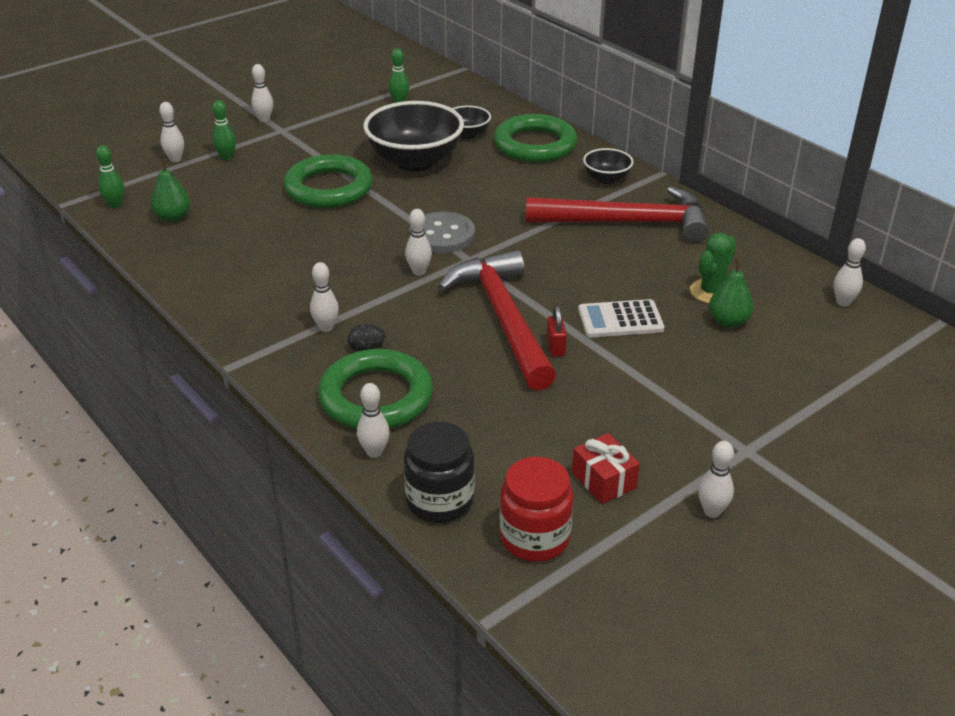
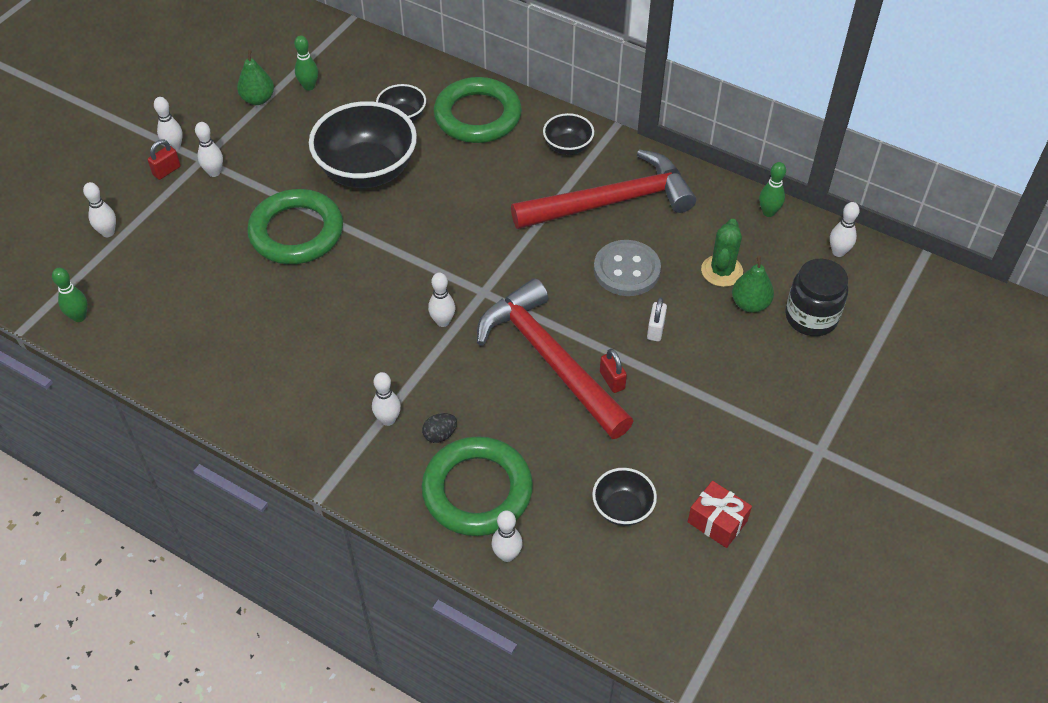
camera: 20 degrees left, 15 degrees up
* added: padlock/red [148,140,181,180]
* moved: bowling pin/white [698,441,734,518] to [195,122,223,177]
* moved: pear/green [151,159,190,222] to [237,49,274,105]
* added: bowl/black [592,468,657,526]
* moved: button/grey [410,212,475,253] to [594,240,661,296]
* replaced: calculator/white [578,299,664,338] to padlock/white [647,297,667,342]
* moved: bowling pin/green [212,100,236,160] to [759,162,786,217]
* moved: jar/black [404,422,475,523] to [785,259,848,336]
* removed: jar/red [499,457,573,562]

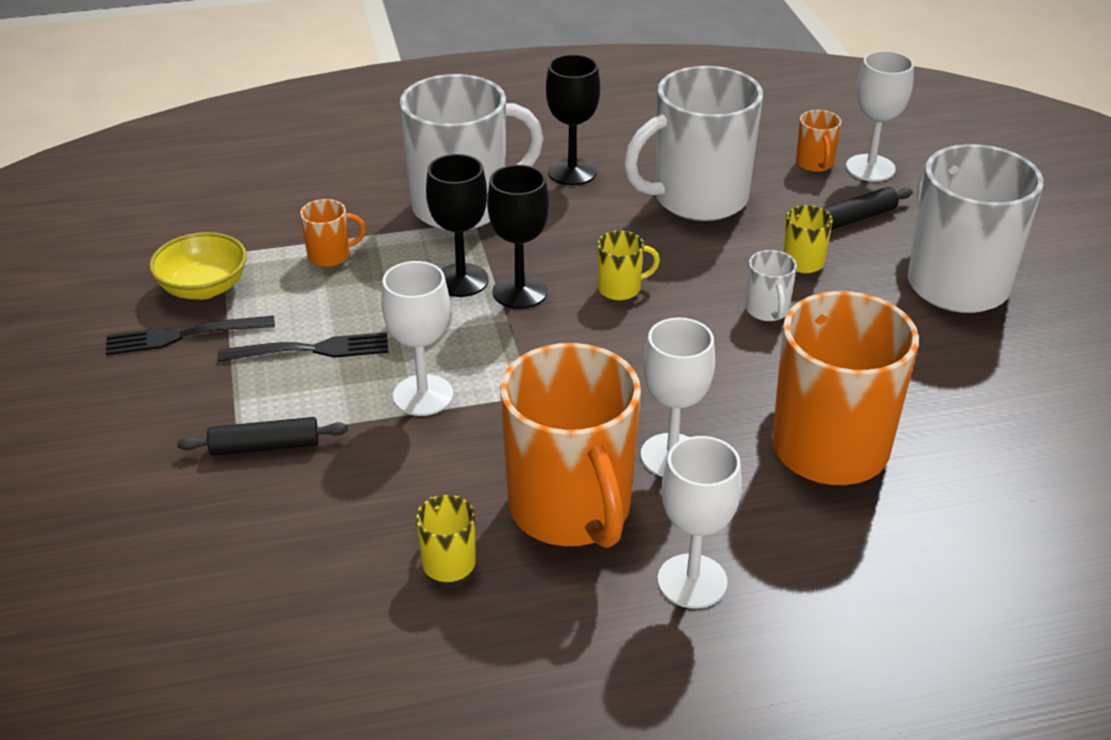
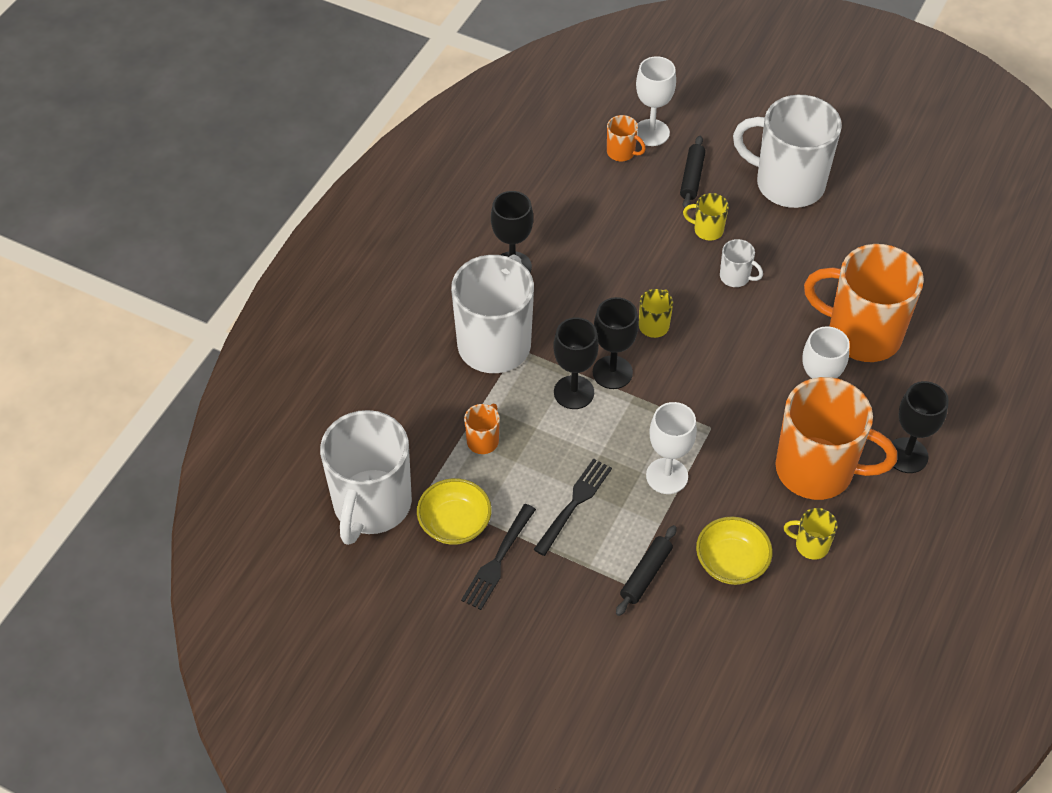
camera: 50 degrees left, 15 degrees up
* moved: mug/white [624,66,763,221] to [320,410,412,545]
* added: bowl/yellow [696,516,773,585]
* recoloured: goblet/white [658,436,742,608] to goblet/black [892,381,949,473]

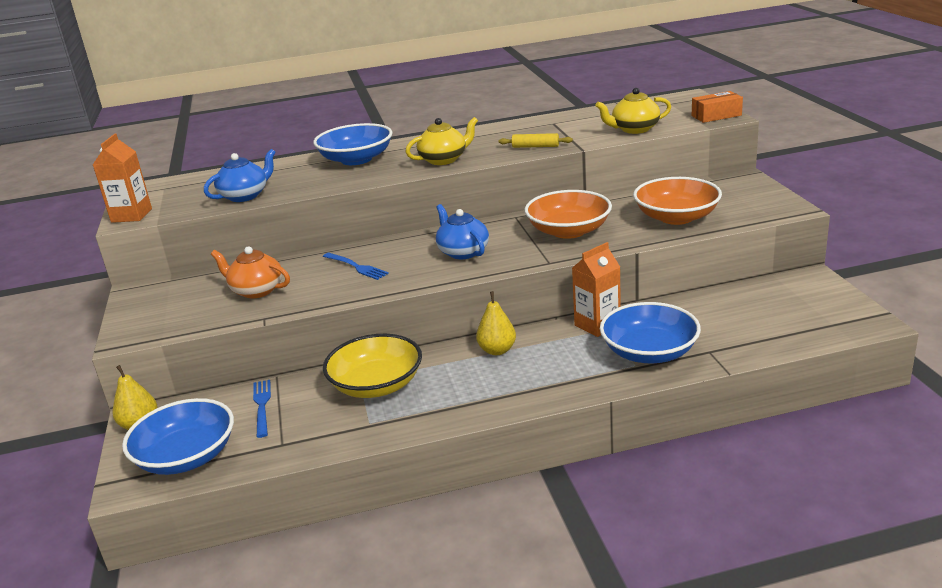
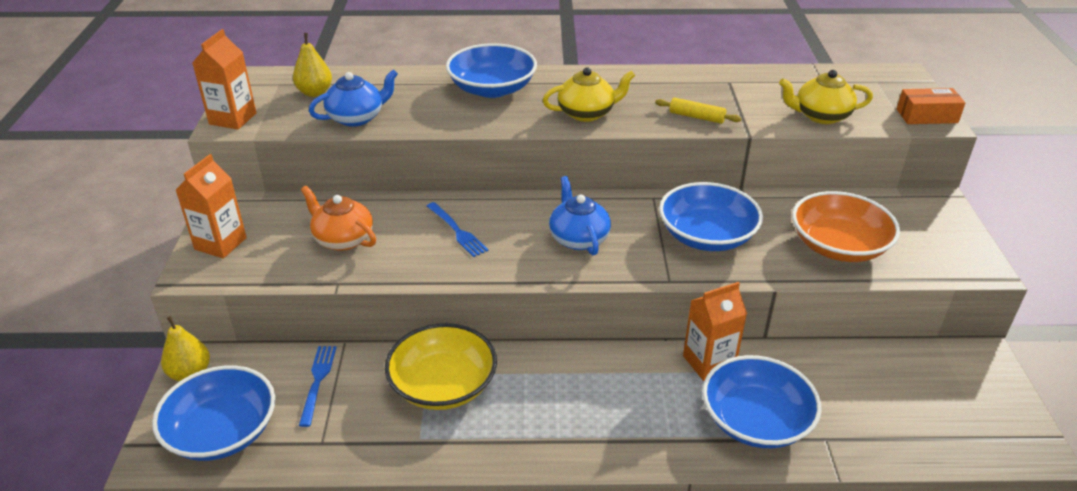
camera: 10 degrees right, 10 degrees up
* added: carton/orange [176,154,247,258]
* moved: pear/yellow [476,291,516,355] to [293,33,332,97]
* recoloured: bowl/orange [525,190,612,239] to bowl/blue [659,182,763,251]

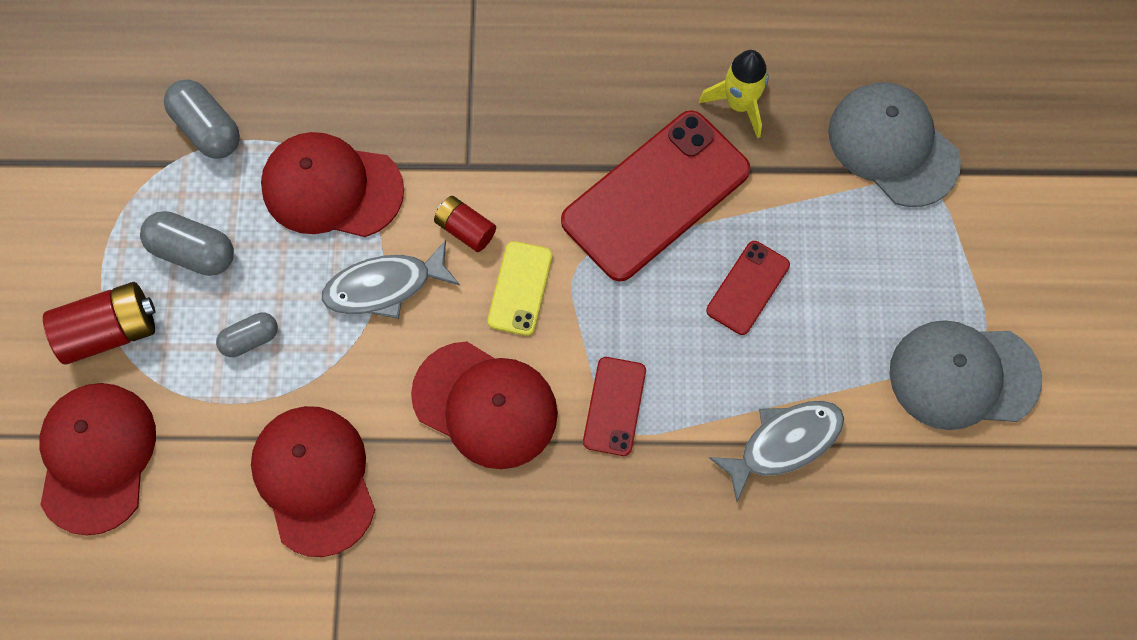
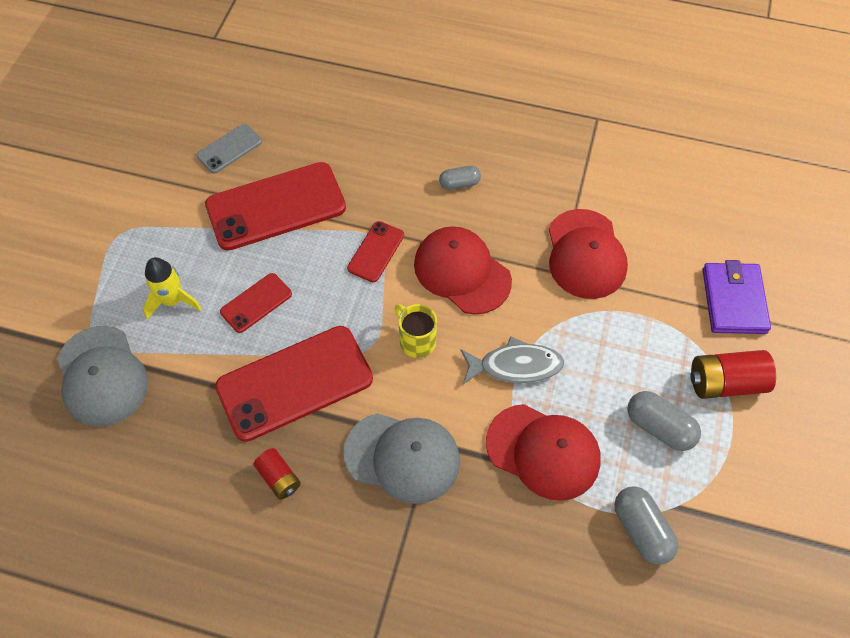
camera: 165 degrees left, 10 degrees down
* moved: rocket/yellow [699,50,769,138] to [143,257,202,319]
* added: phone/grey [196,124,262,173]
* replaced: fish/grey [709,401,844,502] to phone/red [205,162,346,251]
* moved: battery/red [434,196,496,252] to [253,448,301,500]
* moved: cap/grey [890,320,1042,430] to [343,413,460,504]
* replaced: phone/yellow [488,241,552,336] to mug/yellow [395,304,437,358]
* moved: capsule/grey [216,312,278,357] to [439,166,481,190]
* replaced: cap/red [39,383,156,536] to wallet/purple [702,260,771,334]

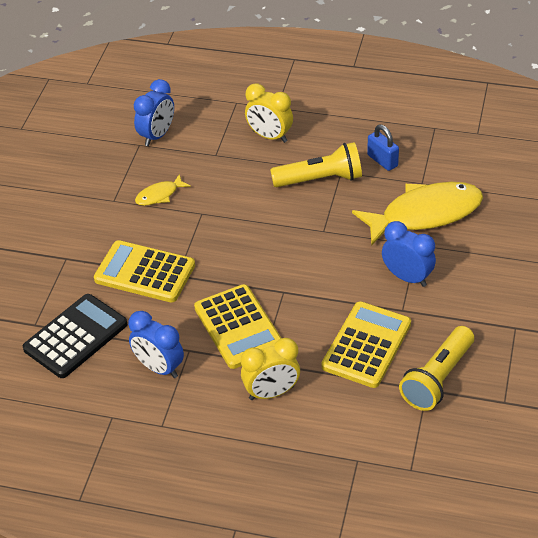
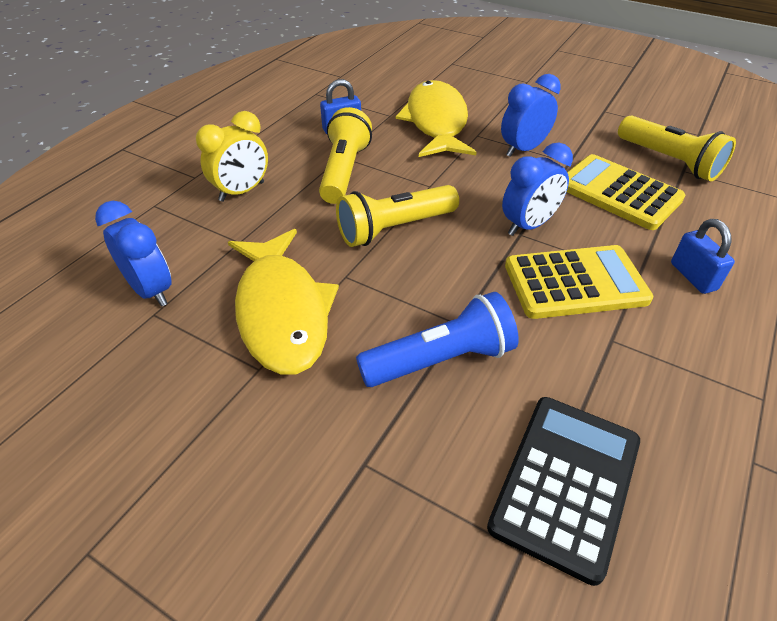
camera: 75 degrees left, 0 degrees up
* resized: fish/yellow [135,174,191,206] = [228,229,339,375] x2.22
* added: flashlight/yellow [336,185,459,247]
* replaced: calculator/yellow [94,240,195,302] to flashlight/blue [356,292,519,387]
* turned: calculator/black [23,294,127,378] = [487,397,640,586] 60 degrees clockwise
* moved: clock/blue [128,311,184,378] to [502,143,573,236]
* replaced: clock/yellow [241,338,300,400] to padlock/blue [671,219,735,294]

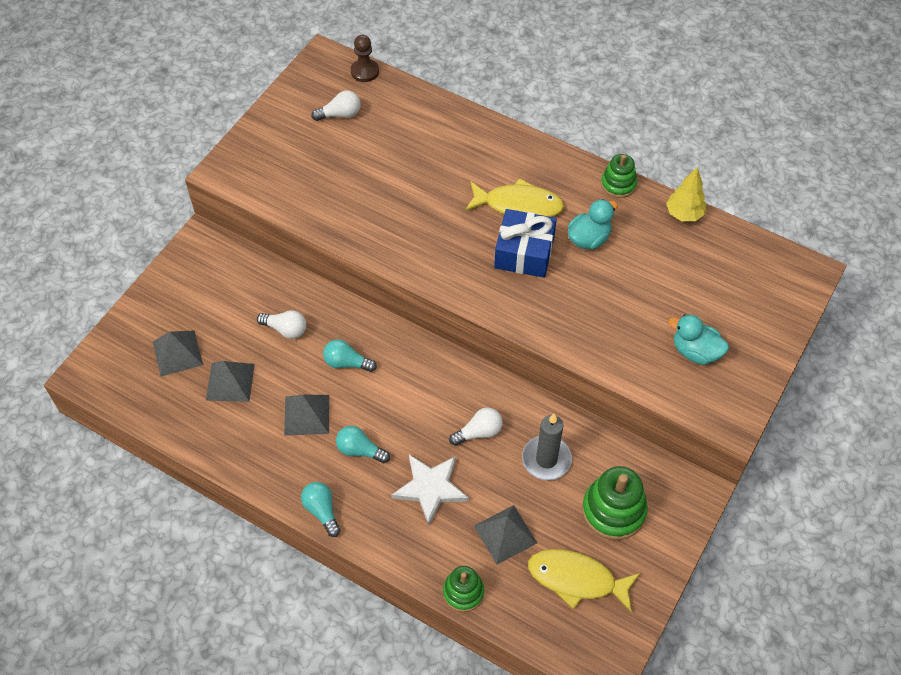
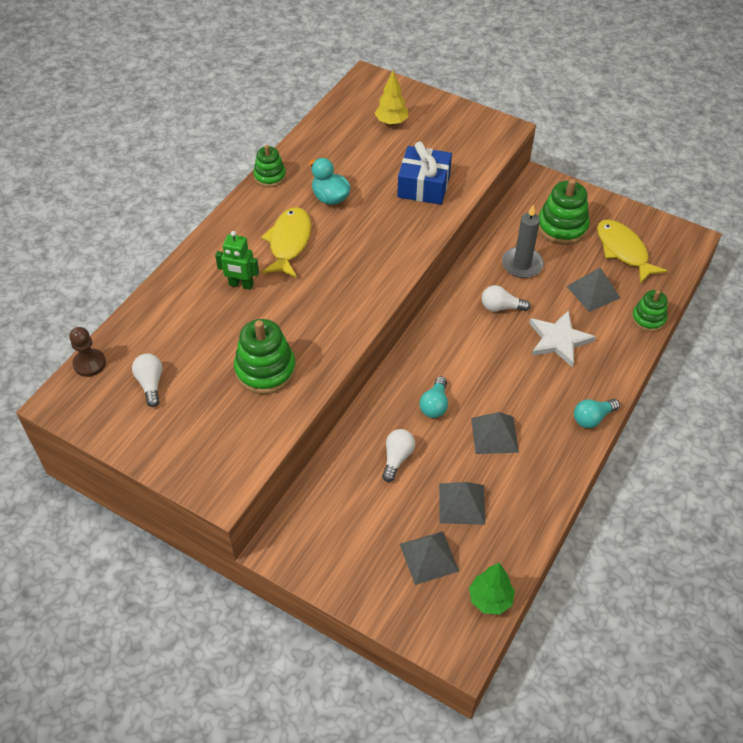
camera: 90 degrees left, 5 degrees down
* added: robot/green [215,231,259,290]
* added: stacking toy/green [234,319,296,394]
* moved: tree/yellow [666,167,706,221] to [375,71,408,125]
* moved: gift/blue [494,209,557,278] to [397,142,452,205]
* added: tree/green [469,563,515,615]
* turned: light bulb/white [449,408,503,446] = [482,285,530,312] 60 degrees counterclockwise
* turned: fish/yellow [528,549,640,612] = [597,219,667,284] 135 degrees clockwise
* removed: light bulb/turquoise [336,426,390,463]
* removed: duck/turquoise [668,314,729,365]

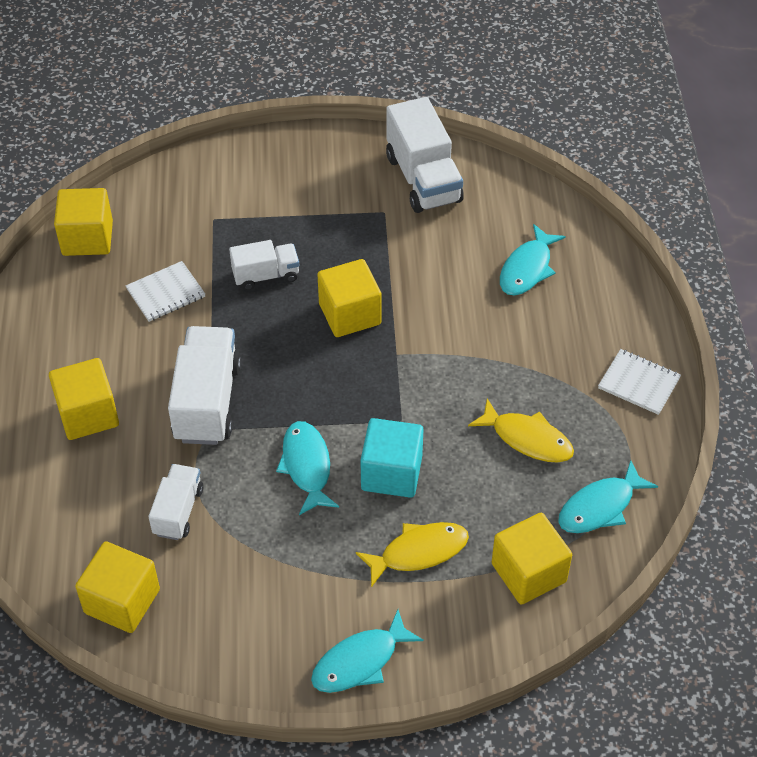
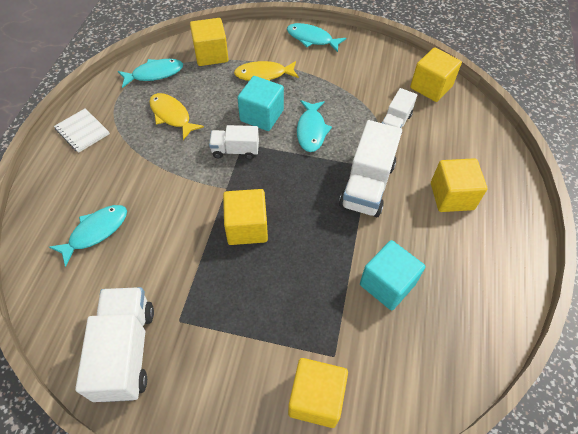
camera: 165 degrees left, 5 degrees up
* moved: truck/white [229,240,299,291] to [209,125,259,159]
* turned: fish/turquoise [311,610,424,693] = [287,23,346,52] 135 degrees counterclockwise
* moved: cube/yellow [54,188,113,256] to [288,358,348,428]
* replaced: notebook/white [126,261,205,322] to cube/turquoise [360,240,425,310]

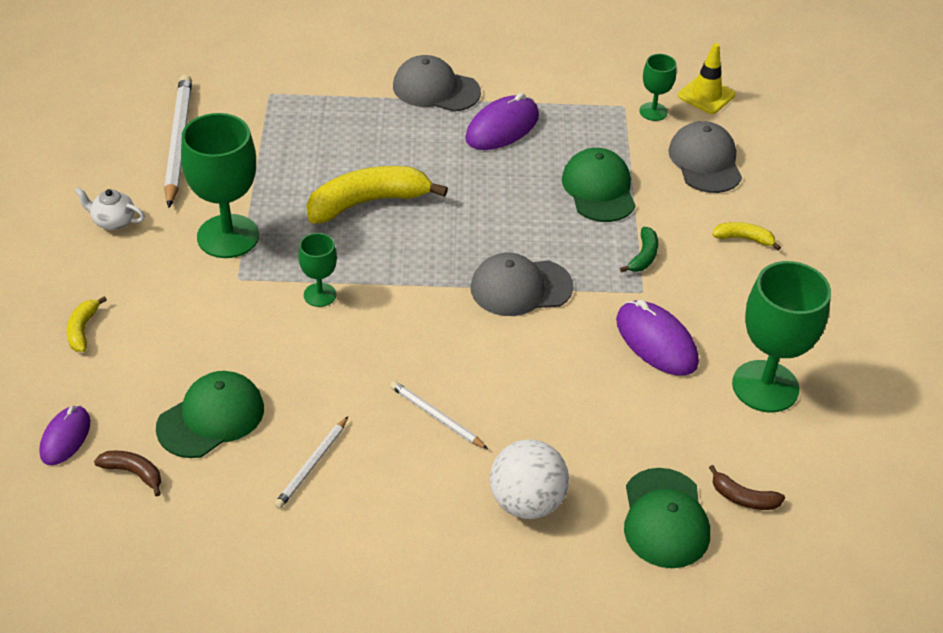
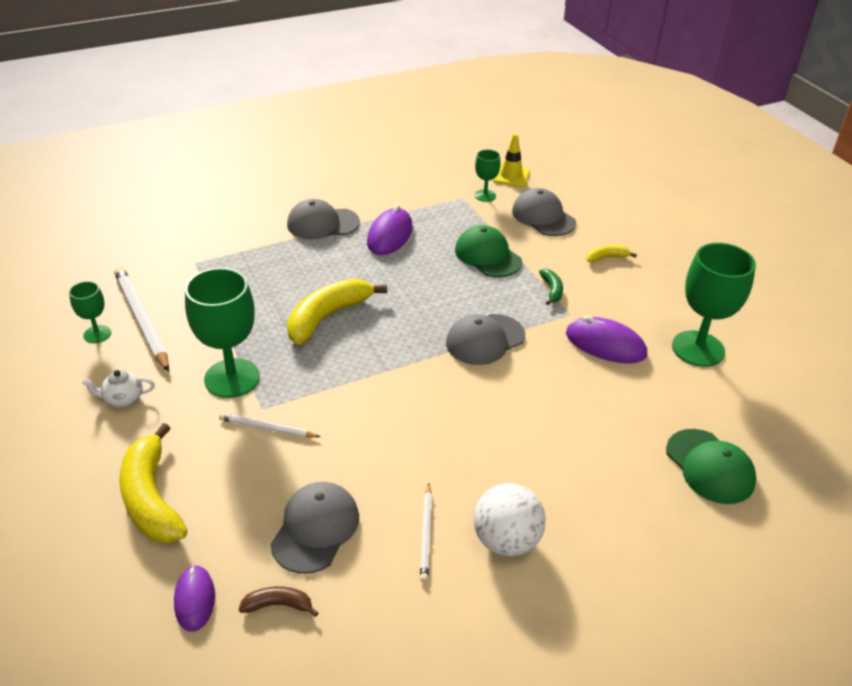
camera: 25 degrees left, 5 degrees down
* moved: goblet/green [298,233,337,307] to [69,281,111,343]
* resized: banana/yellow [67,296,107,352] = [119,423,188,543] x2.12
* moved: pencil/white [390,381,488,449] to [219,413,320,438]
* recoloured: cap/green [156,371,264,458] to cap/grey [270,482,359,574]
* moved: ball/white [490,439,569,519] to [474,483,546,556]
* removed: banana/brown [709,465,785,510]

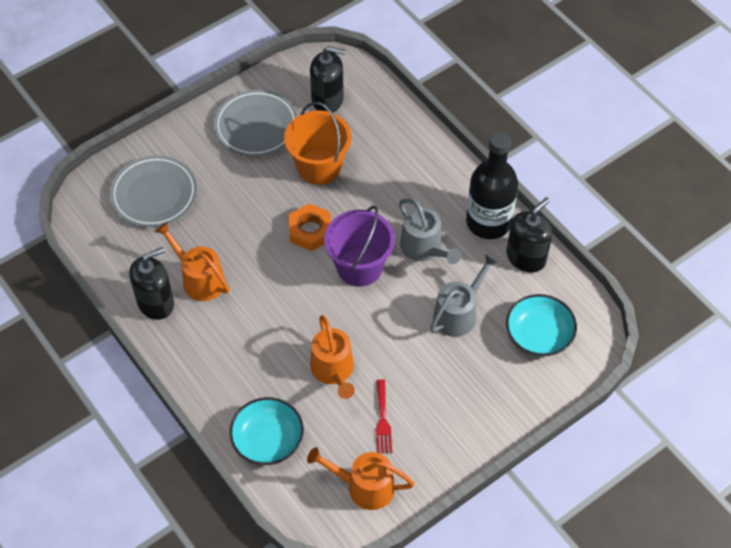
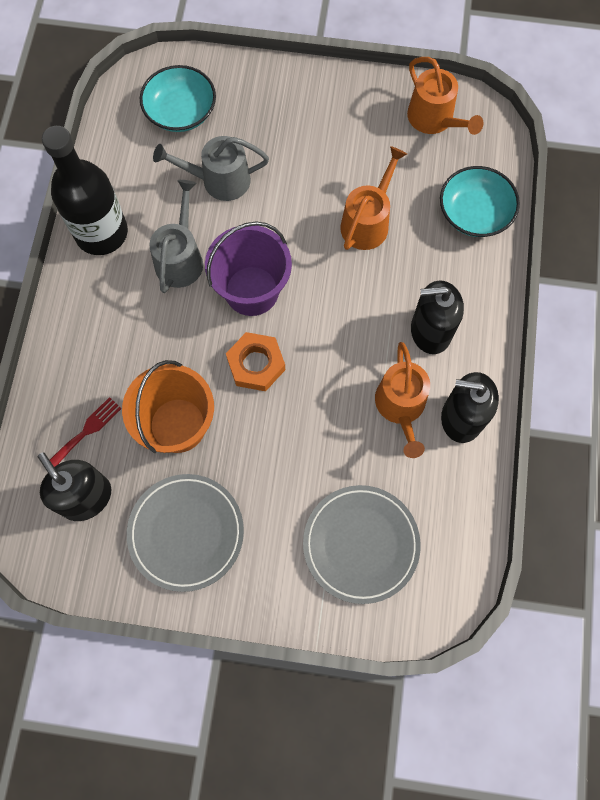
camera: 135 degrees left, 15 degrees up
* moved: fork/red [376,379,392,453] to [50,397,122,467]
* moved: soap dispenser/black [507,197,552,273] to [411,280,464,354]

